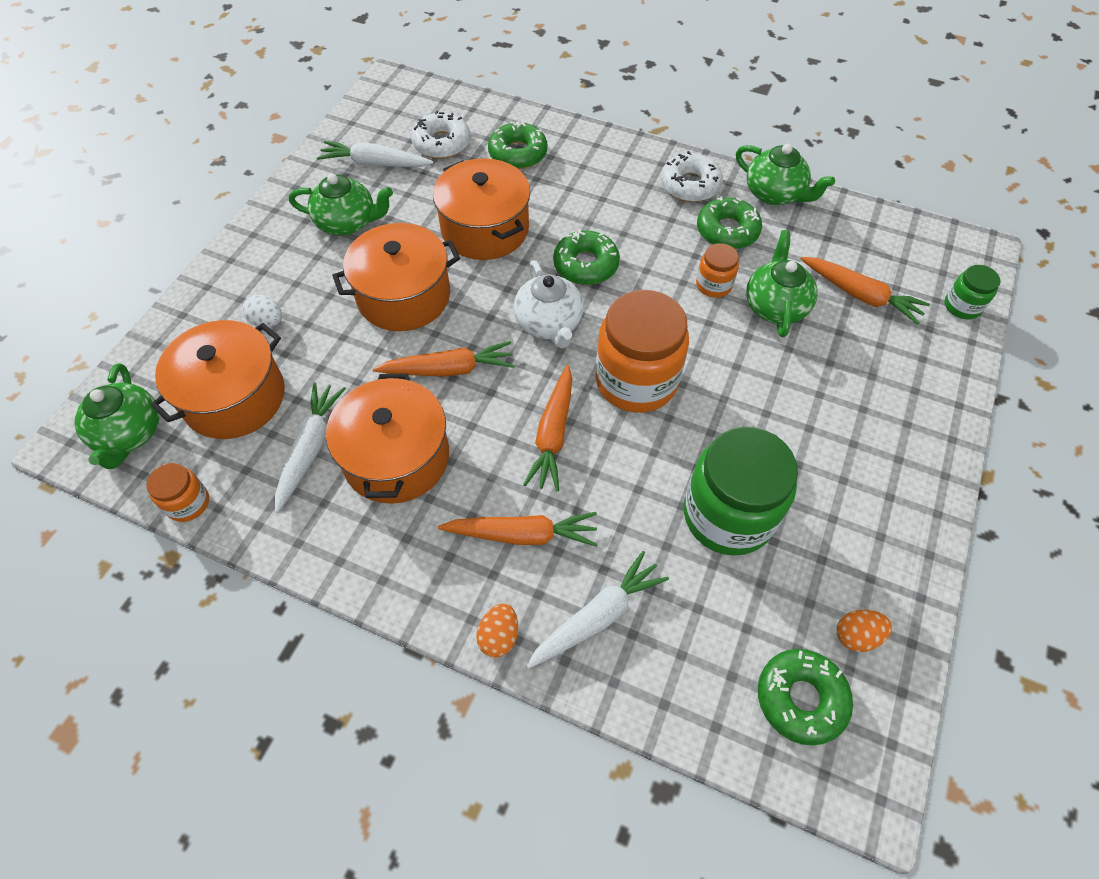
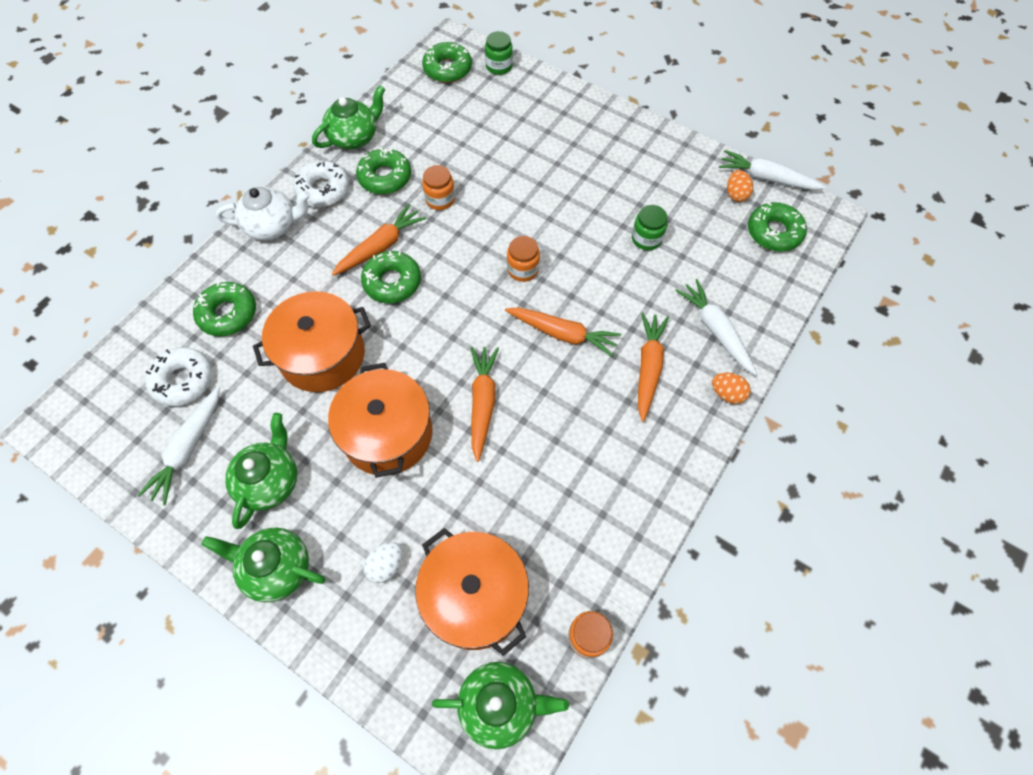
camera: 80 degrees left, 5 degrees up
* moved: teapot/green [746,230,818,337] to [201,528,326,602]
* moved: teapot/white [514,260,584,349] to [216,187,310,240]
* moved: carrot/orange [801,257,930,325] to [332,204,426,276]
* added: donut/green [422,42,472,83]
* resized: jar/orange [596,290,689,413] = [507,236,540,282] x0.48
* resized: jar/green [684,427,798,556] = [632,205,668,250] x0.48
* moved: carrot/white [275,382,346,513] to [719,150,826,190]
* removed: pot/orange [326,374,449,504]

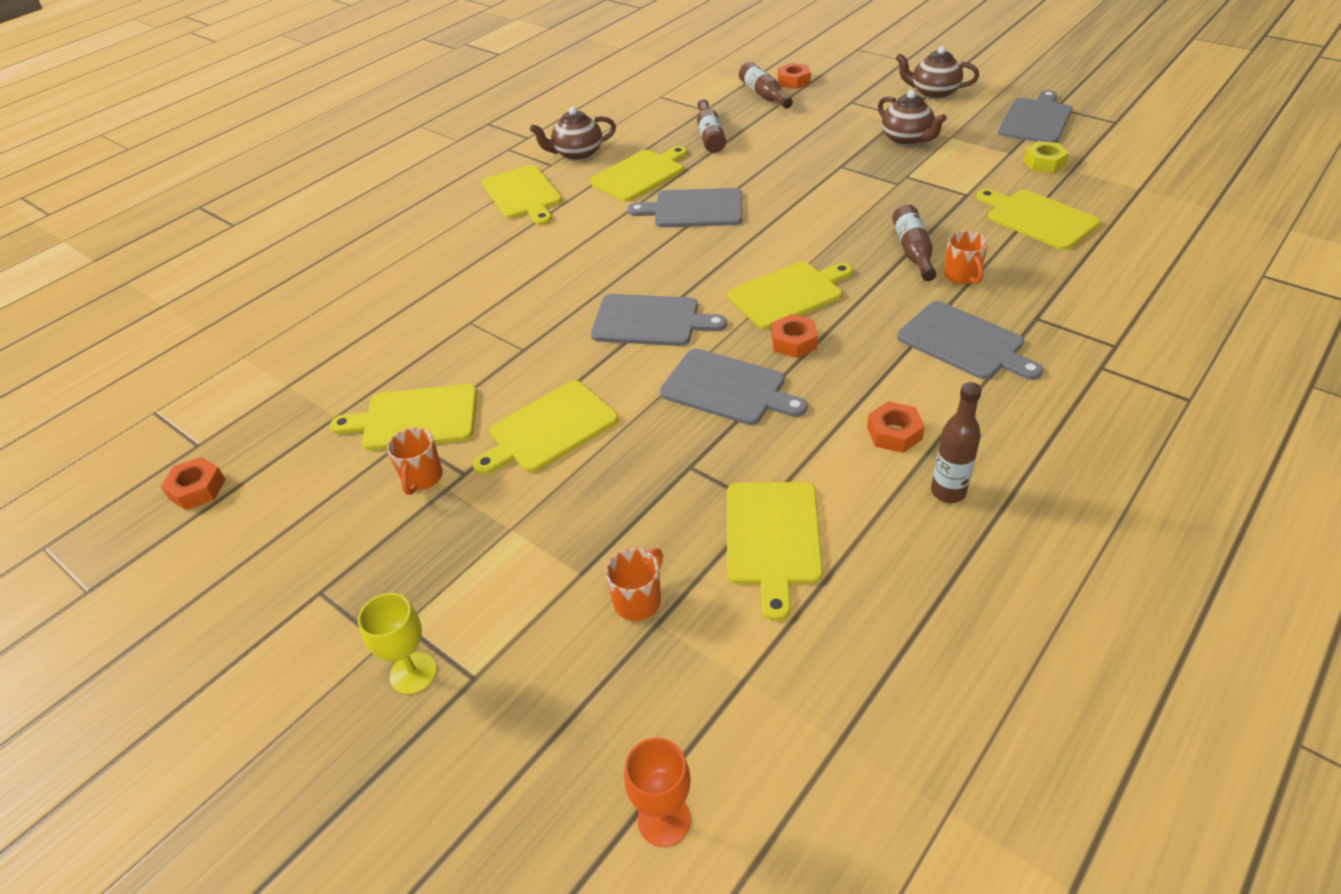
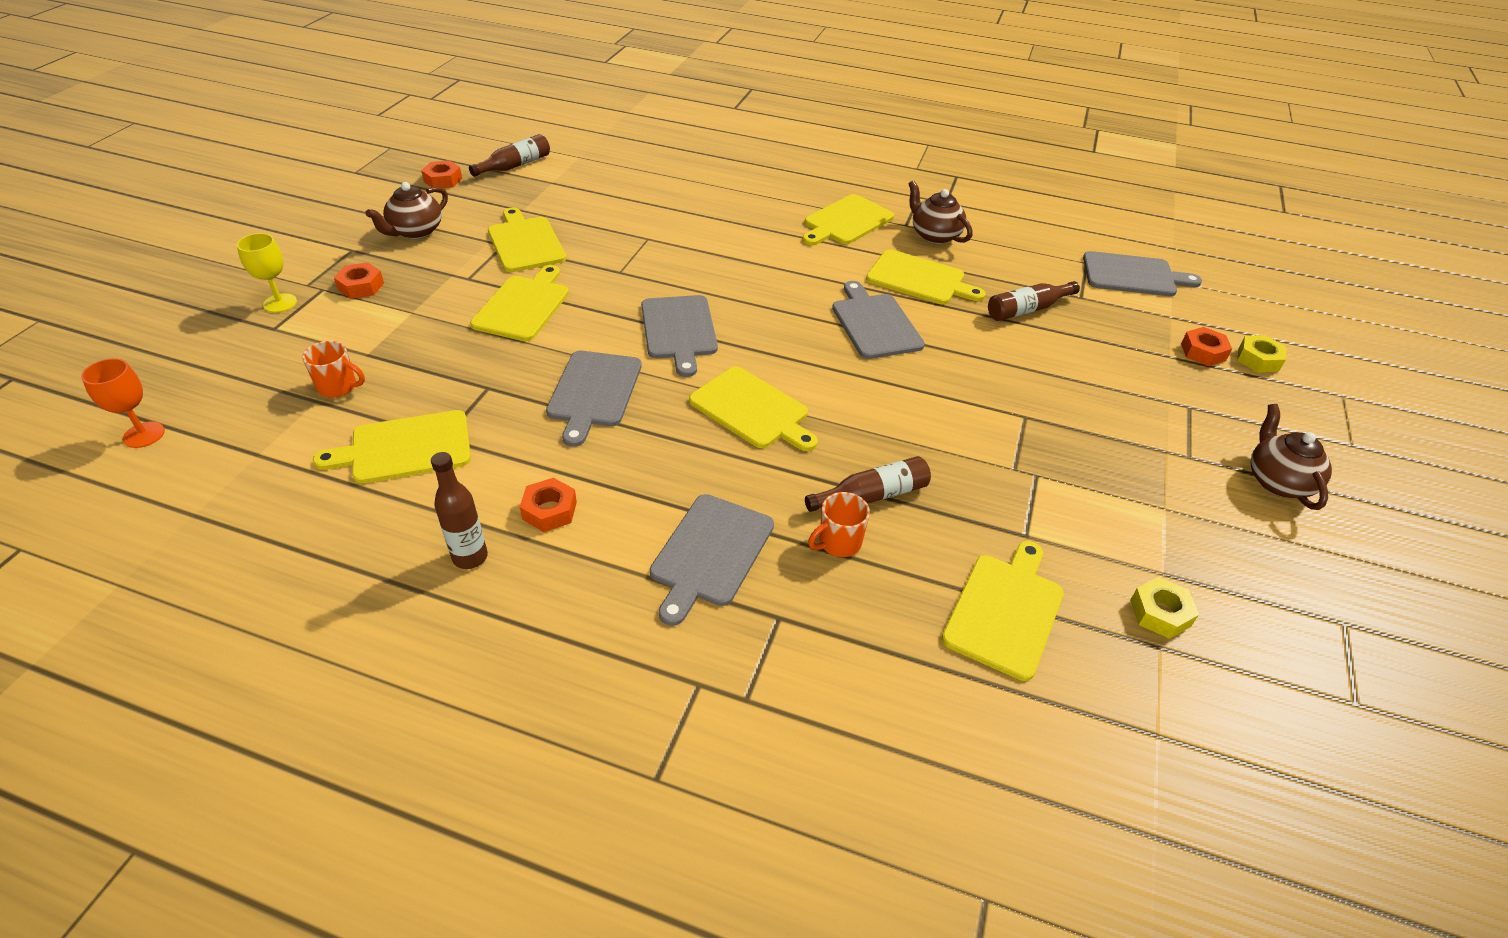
camera: 65 degrees right, 0 degrees up
* moved: nut/orange [771,314,818,358] to [334,262,384,299]
* moved: teapot/brown [878,90,947,146] to [365,182,448,239]
* moved: bottle/brown [739,62,793,109] to [469,134,550,177]
* turned: cutting board/yellow [473,381,618,475] = [470,265,569,341] 75 degrees clockwise
* moved: cutting board/grey [998,90,1072,143] to [1083,251,1202,296]
* added: nut/yellow [1237,335,1287,373]
* removed: mug/orange [387,427,443,495]

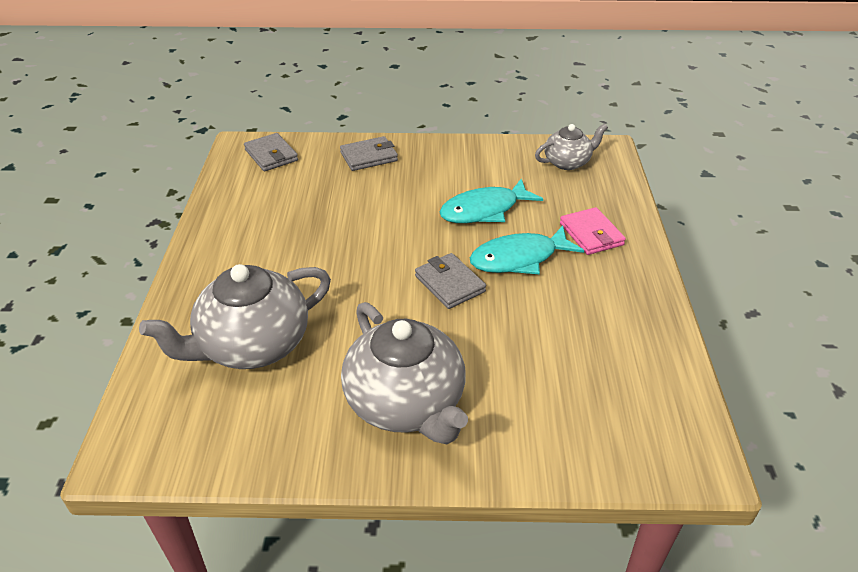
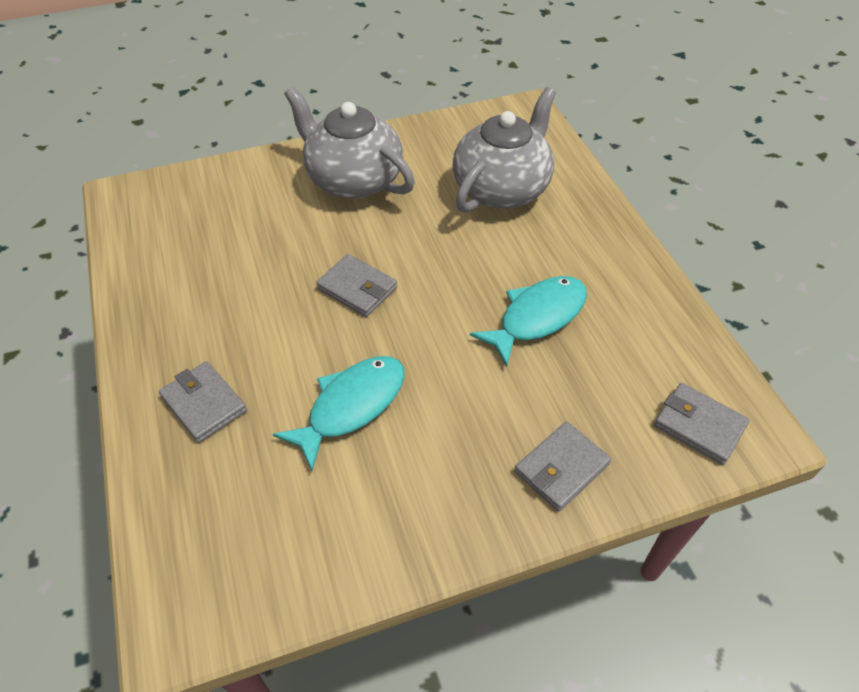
camera: 160 degrees right, 10 degrees up
* recoloured: wallet/pink [560,207,626,255] to wallet/grey [159,361,247,443]
* moved: fish/turquoise [470,225,584,275] to [470,276,587,367]
* removed: teapot/grey [535,123,608,170]

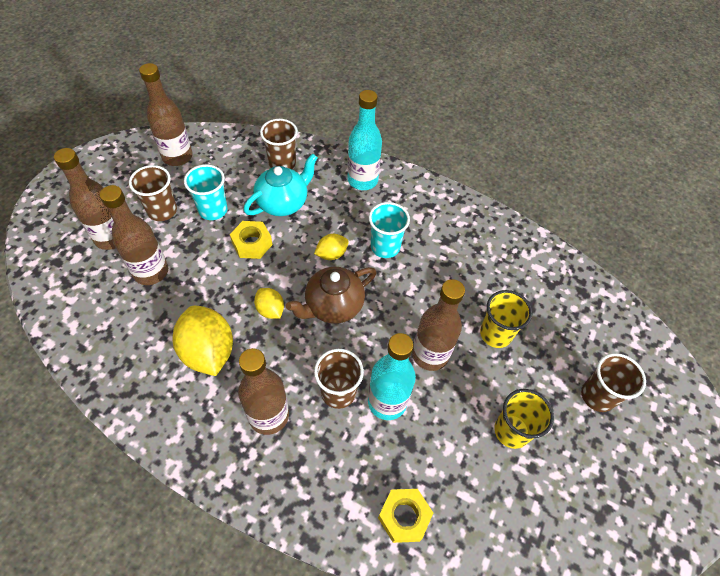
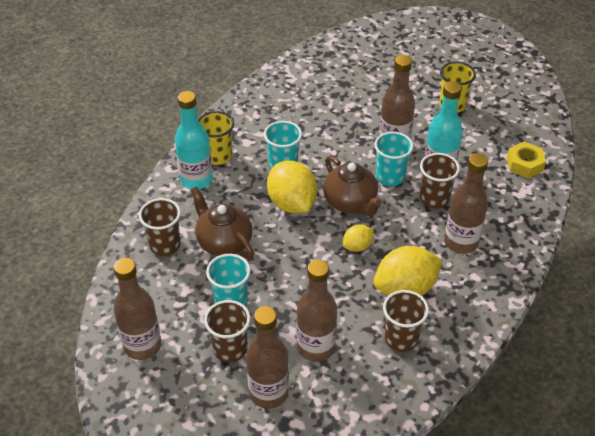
camera: 85 degrees left, 10 degrees down
* recoloured: teapot/turquoise [244,153,318,216] to teapot/brown [191,187,254,259]
* moved: cup/yellow [480,290,532,348] to [198,111,234,165]
* resized: lemon/yellow [314,234,349,260] = [267,161,317,213] x1.91
* added: cup/turquoise [374,132,413,186]
* moved: cup/brown [581,353,646,412] to [383,290,429,352]
* removed: nut/yellow [230,221,272,259]

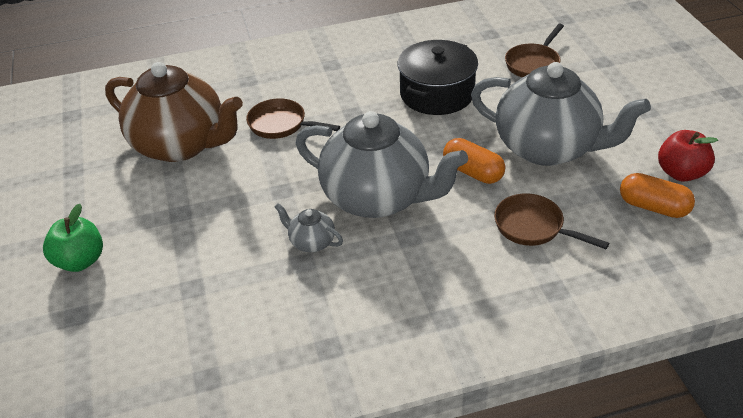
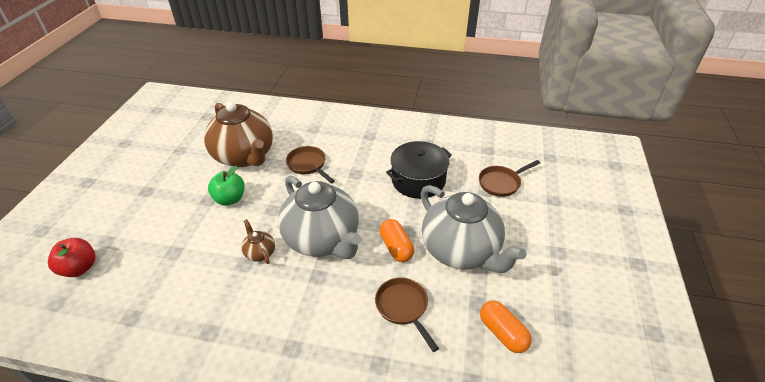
camera: 25 degrees right, 0 degrees up
* moved: apple/red [658,130,718,182] to [48,238,96,277]
* moved: apple/green [43,204,103,272] to [208,166,244,205]
* recoloured: teapot/grey [275,203,343,252] to teapot/brown [241,219,275,264]

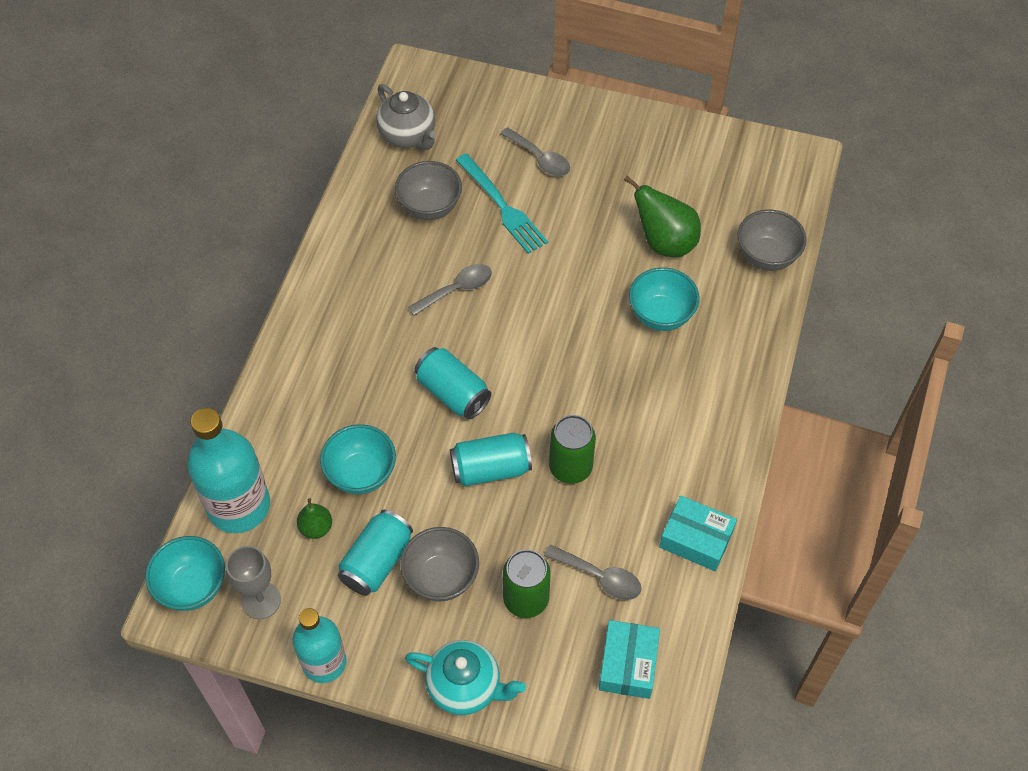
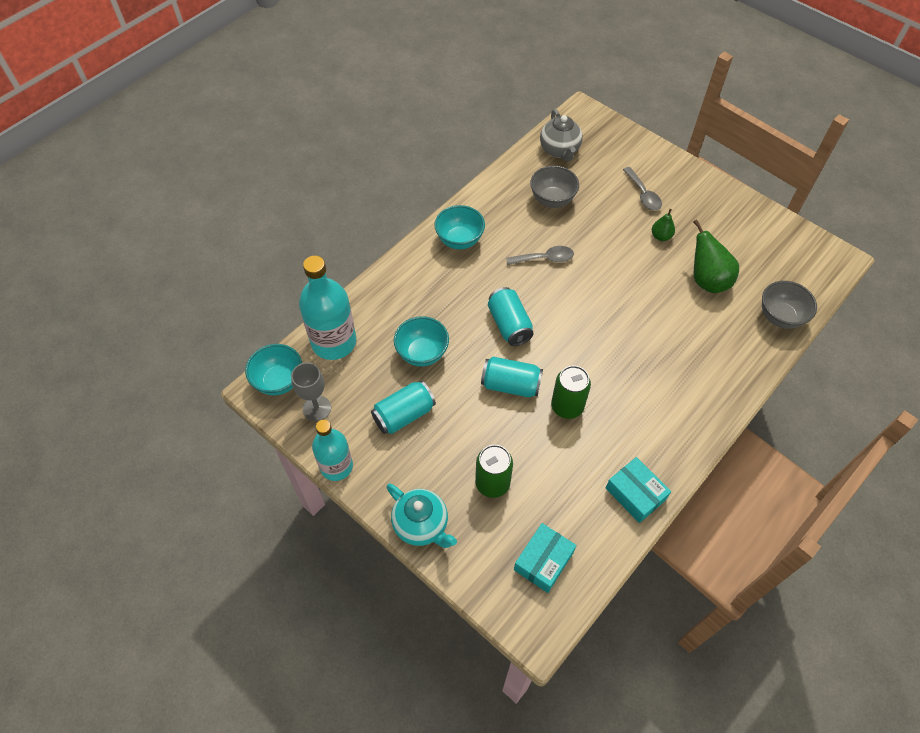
camera: 25 degrees right, 0 degrees up
* moved: bowl/turquoise [629,267,700,331] to [434,205,485,249]
* moved: pear/green [297,498,332,539] to [652,209,675,241]
* removed: bowl/grey [400,527,479,602]
* removed: fork/turquoise [456,153,548,254]
* removed: spoon/grey [544,544,642,600]

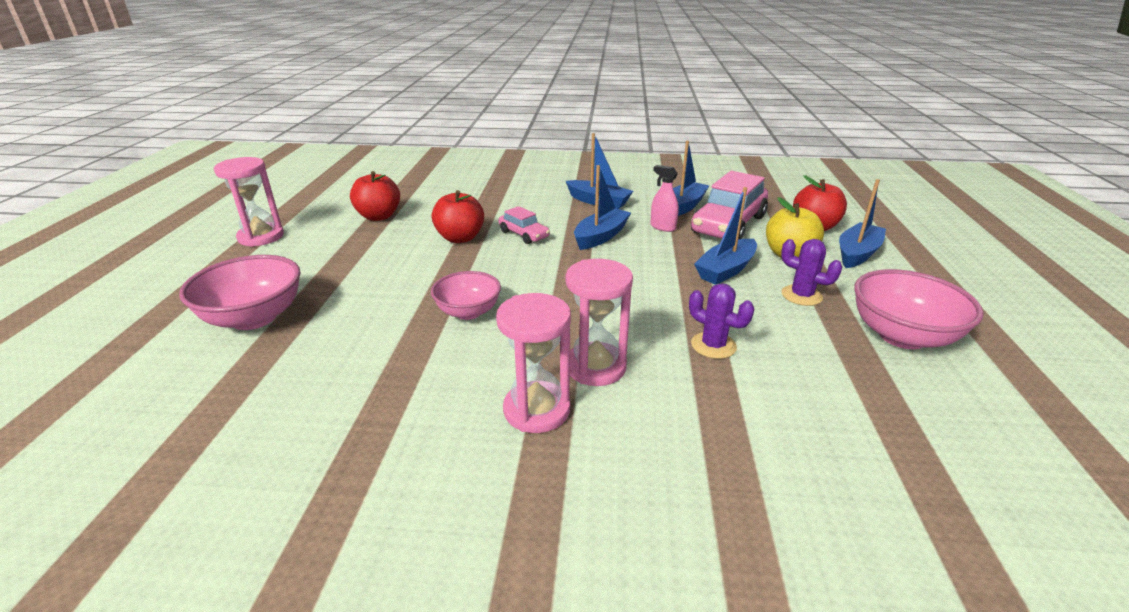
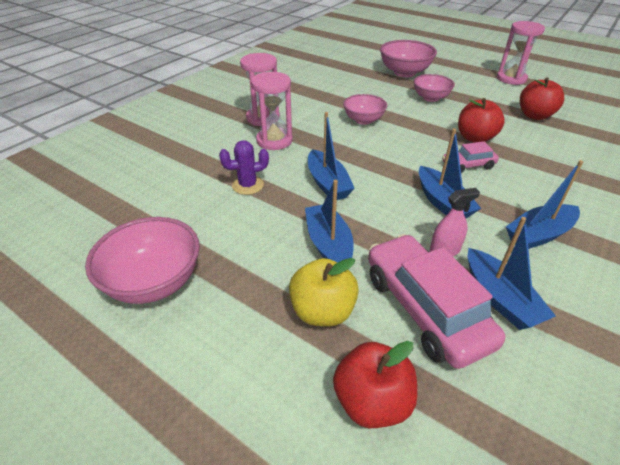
camera: 120 degrees right, 10 degrees up
* moved: boat/blue [839,179,886,268] to [308,112,355,200]
* added: bowl/pink [413,74,455,102]
* removed: cactus/purple [781,239,842,306]

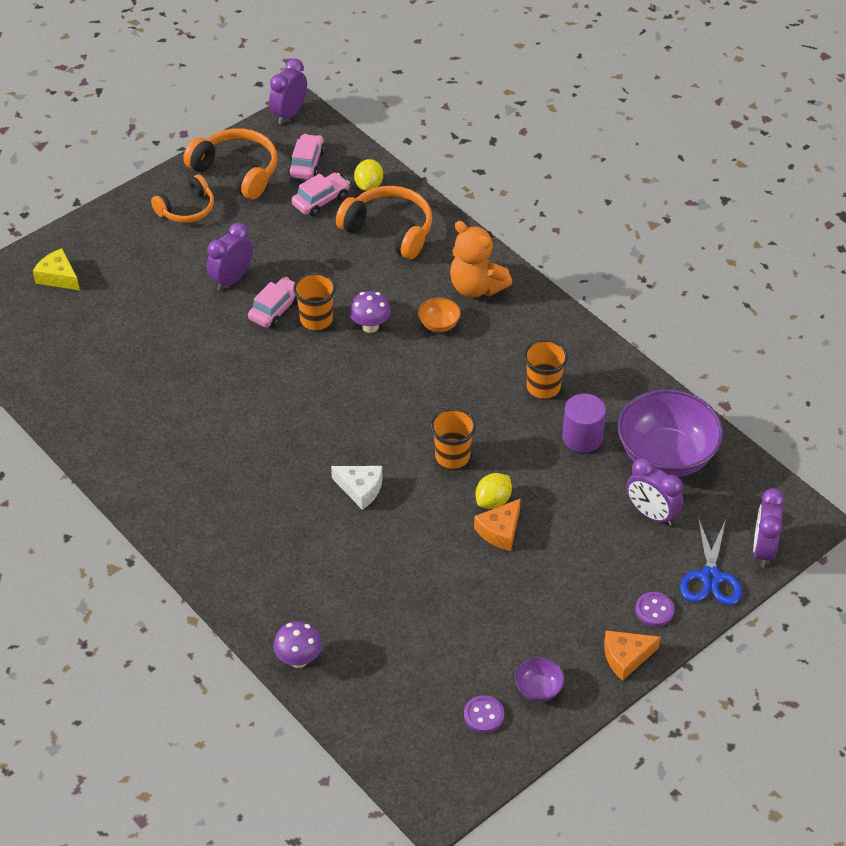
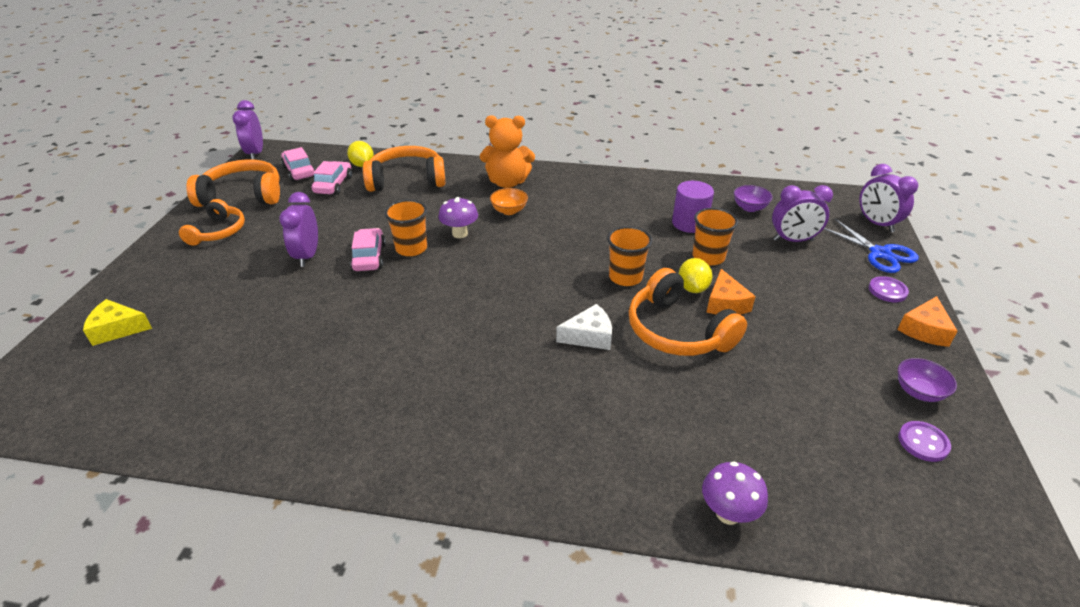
camera: 40 degrees left, 10 degrees down
* added: headphones/orange [629,268,747,356]
* moved: cup/orange [524,340,568,399] to [692,208,738,265]
* resized: bowl/purple [618,389,723,477] = [734,185,773,212] x0.43

